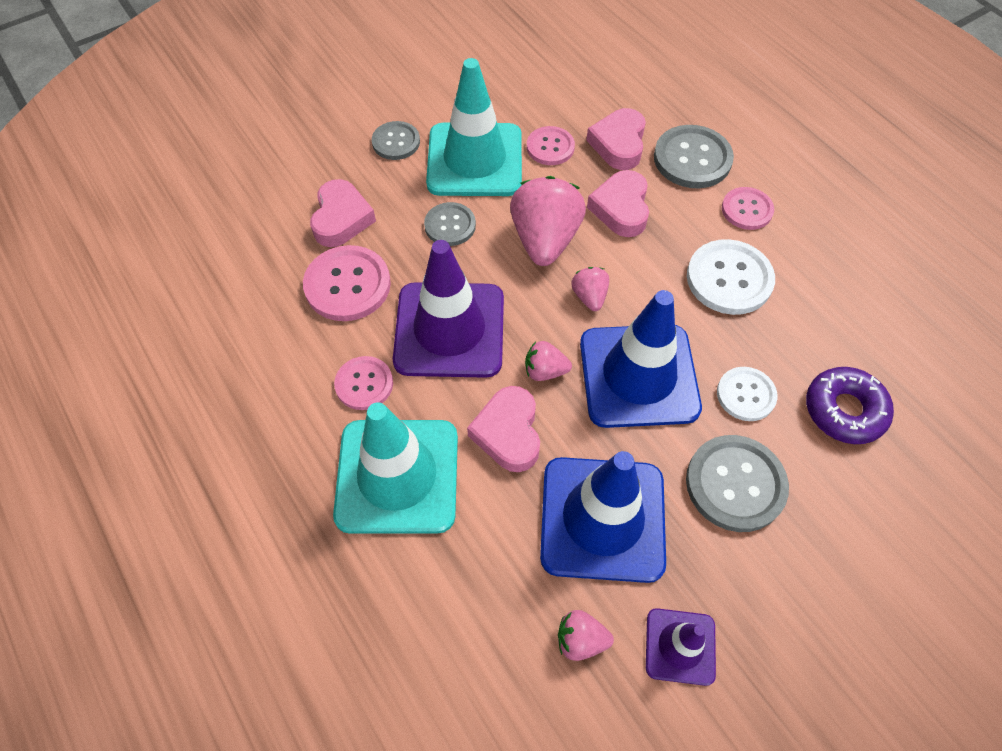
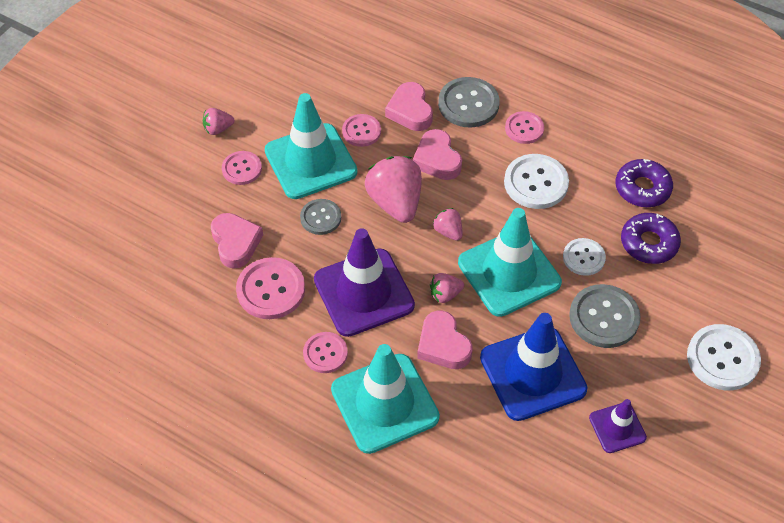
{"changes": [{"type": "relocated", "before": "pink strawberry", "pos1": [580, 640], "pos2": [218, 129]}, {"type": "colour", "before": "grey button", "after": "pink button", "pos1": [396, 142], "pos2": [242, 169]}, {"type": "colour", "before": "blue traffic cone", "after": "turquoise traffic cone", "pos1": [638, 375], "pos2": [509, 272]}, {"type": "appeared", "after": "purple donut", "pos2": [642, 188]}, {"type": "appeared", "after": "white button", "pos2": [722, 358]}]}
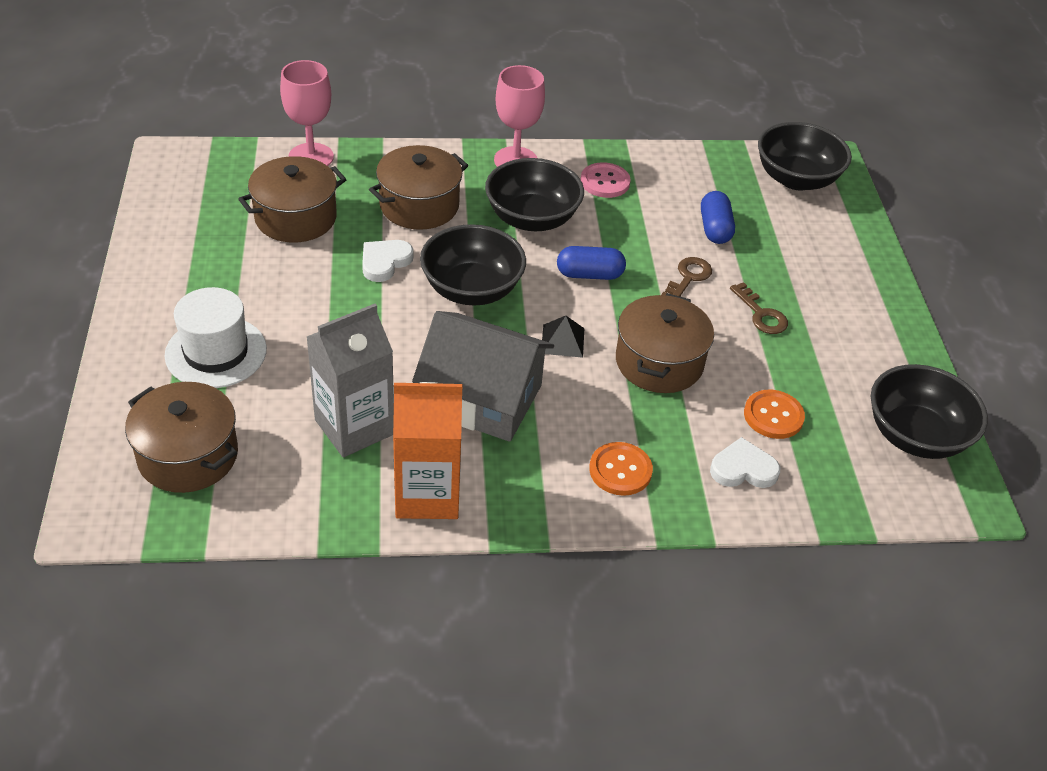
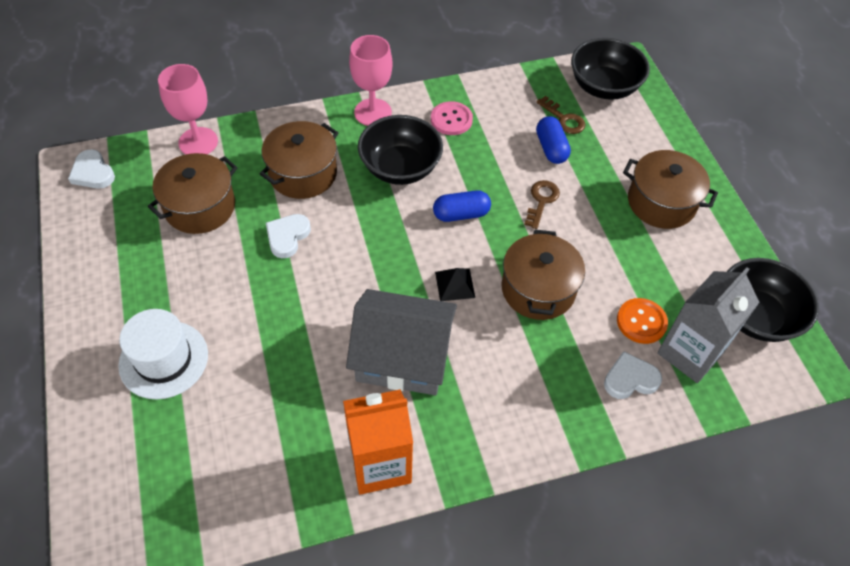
{"changes": [{"type": "appeared", "after": "white heart", "pos2": [93, 173]}, {"type": "relocated", "before": "brown key", "pos1": [761, 314], "pos2": [564, 119]}, {"type": "relocated", "before": "brown pot", "pos1": [188, 456], "pos2": [661, 202]}, {"type": "relocated", "before": "grey carton", "pos1": [354, 427], "pos2": [690, 353]}, {"type": "missing", "before": "black bowl", "pos1": [472, 289]}, {"type": "missing", "before": "orange button", "pos1": [620, 470]}]}
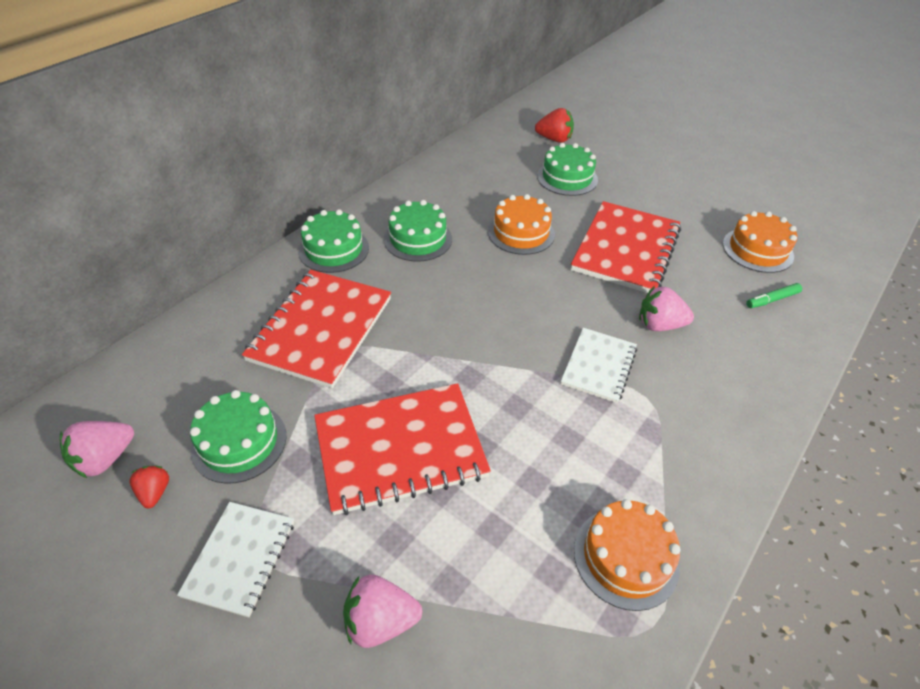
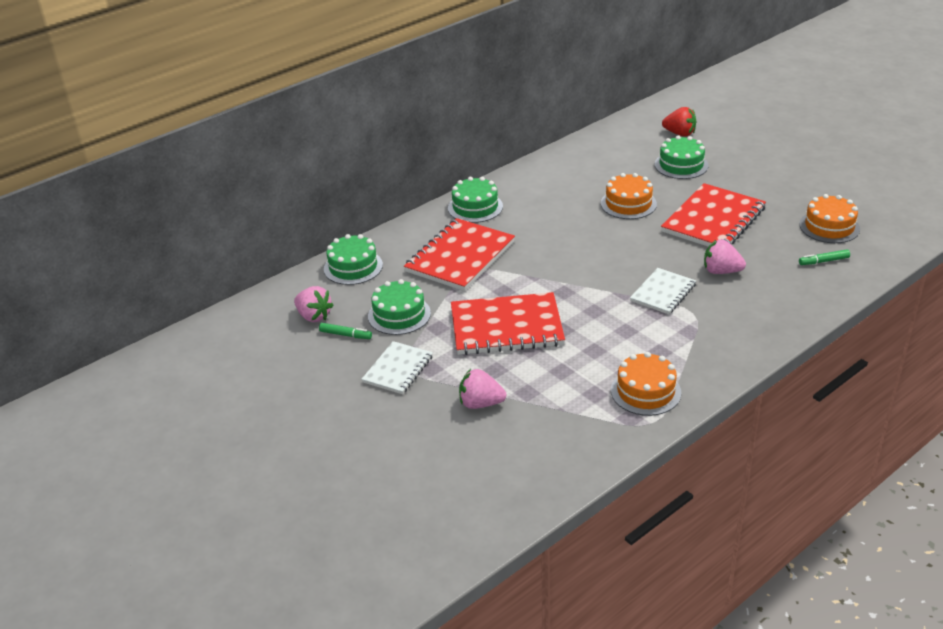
{"changes": [{"type": "spun", "before": "pink strawberry", "pos1": [105, 459], "pos2": [314, 316], "turn": -105}, {"type": "exchanged", "before": "red strawberry", "after": "green marker", "pos1": [155, 492], "pos2": [345, 335]}, {"type": "relocated", "before": "green cake", "pos1": [418, 239], "pos2": [353, 267]}]}
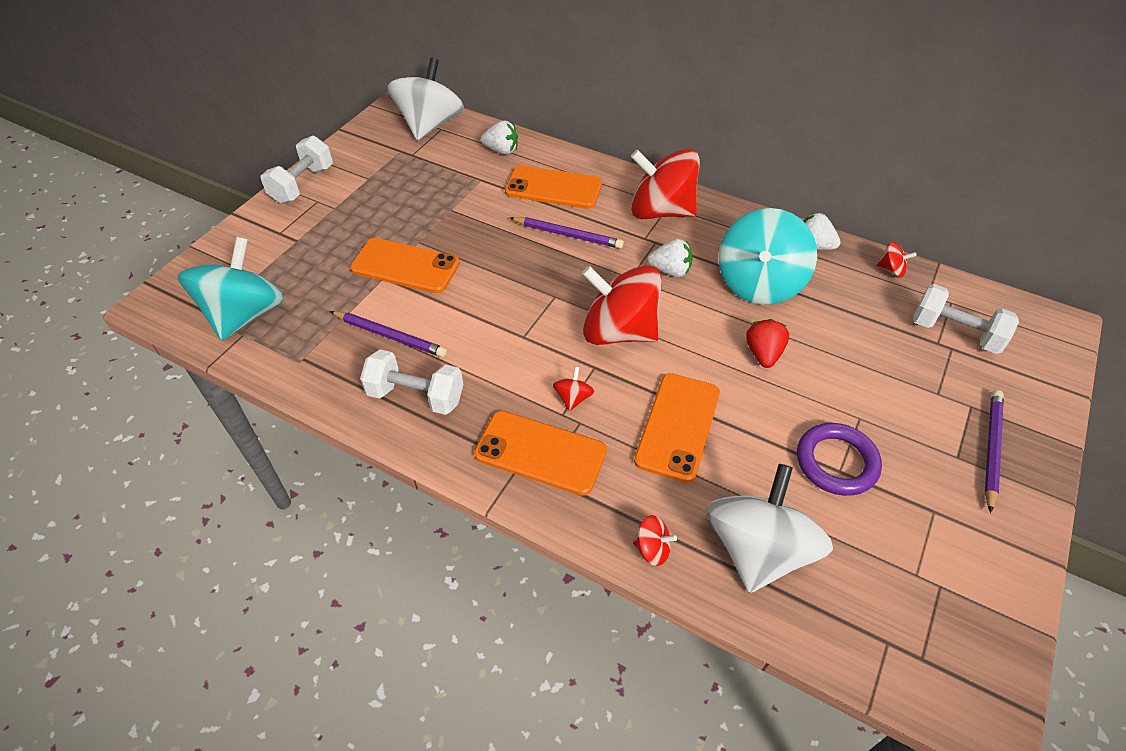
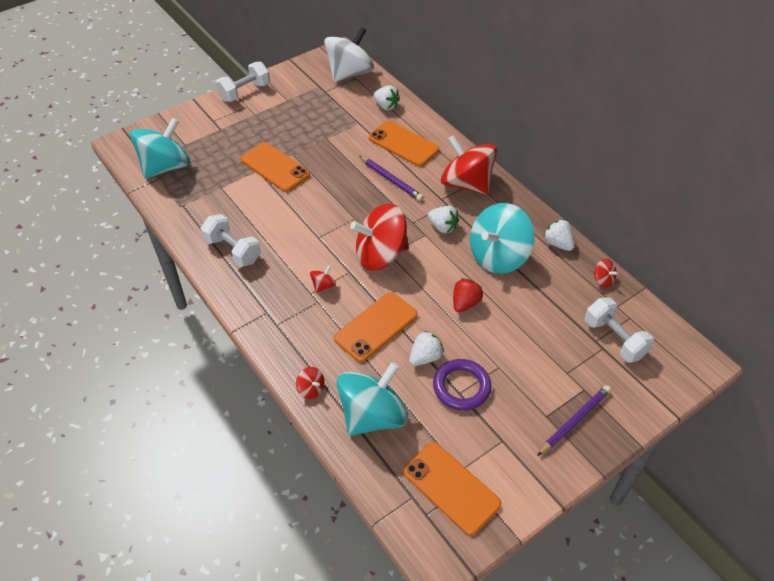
{"changes": [{"type": "colour", "before": "white spinning top", "after": "turquoise spinning top", "pos1": [757, 549], "pos2": [373, 415]}, {"type": "spun", "before": "red spinning top", "pos1": [619, 331], "pos2": [381, 255], "turn": -60}, {"type": "relocated", "before": "orange phone", "pos1": [540, 453], "pos2": [451, 488]}, {"type": "appeared", "after": "white strawberry", "pos2": [425, 357]}, {"type": "missing", "before": "purple pencil", "pos1": [390, 336]}]}
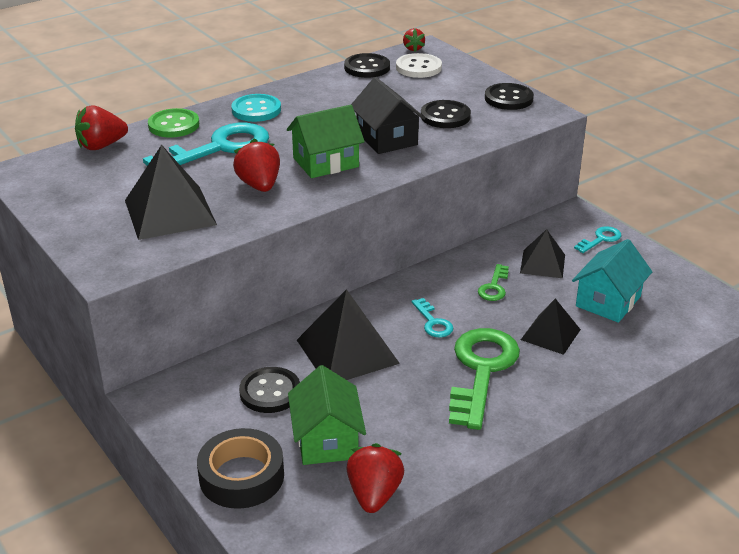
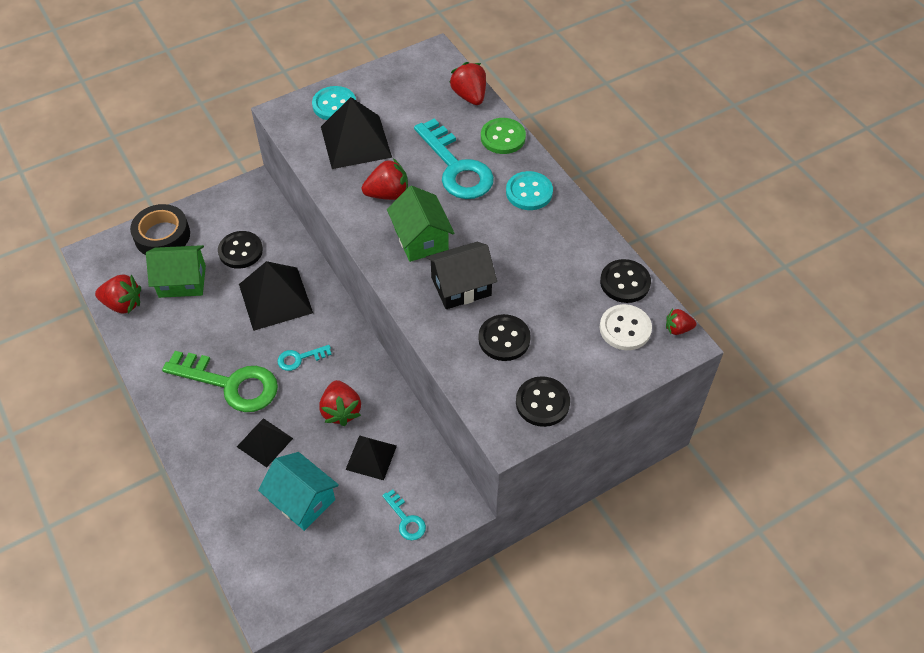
{"changes": [{"type": "appeared", "after": "turquoise button", "pos2": [334, 105]}, {"type": "exchanged", "before": "green key", "after": "red strawberry", "pos1": [494, 287], "pos2": [341, 411]}]}
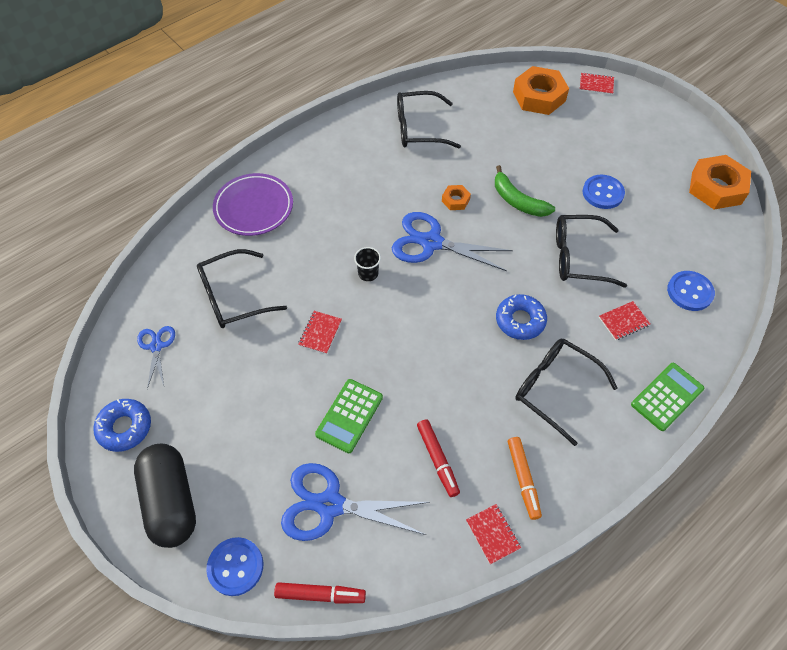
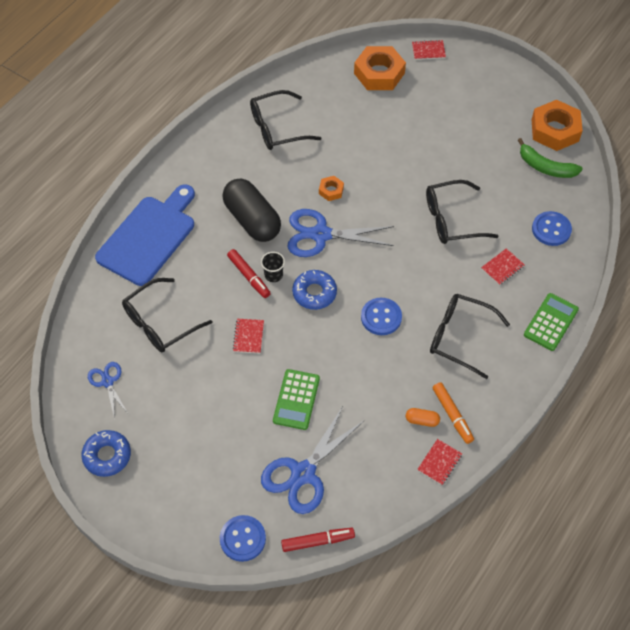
{"changes": [{"type": "exchanged", "before": "purple plate", "after": "blue cutting board", "pos1": [254, 207], "pos2": [149, 237]}, {"type": "relocated", "before": "black capsule", "pos1": [171, 501], "pos2": [252, 220]}, {"type": "relocated", "before": "red marker", "pos1": [437, 460], "pos2": [249, 276]}, {"type": "spun", "before": "blue scissors", "pos1": [330, 505], "pos2": [303, 473], "turn": -45}, {"type": "relocated", "before": "blue donut", "pos1": [520, 320], "pos2": [314, 293]}, {"type": "relocated", "before": "blue button", "pos1": [603, 193], "pos2": [381, 317]}, {"type": "appeared", "after": "orange capsule", "pos2": [422, 420]}, {"type": "spun", "before": "red notebook", "pos1": [493, 534], "pos2": [439, 462], "turn": 75}, {"type": "relocated", "before": "green banana", "pos1": [518, 201], "pos2": [545, 167]}]}
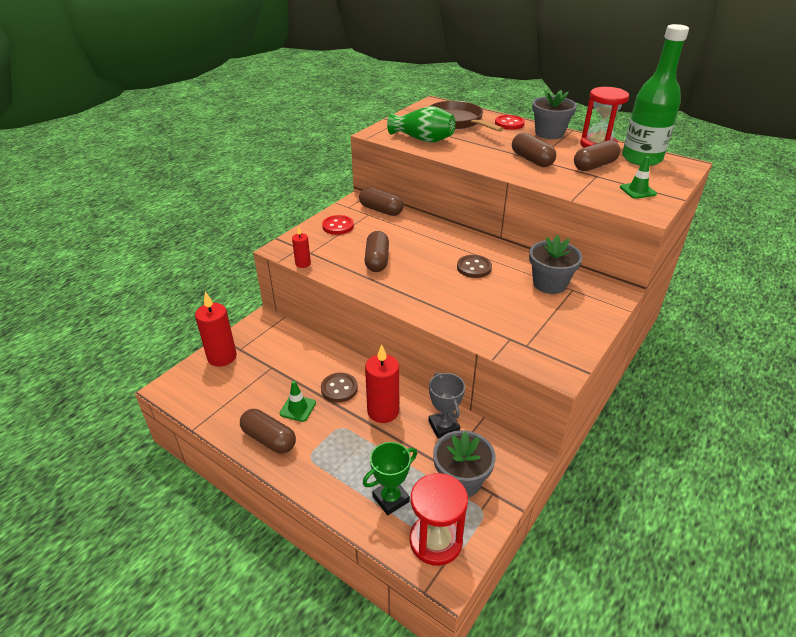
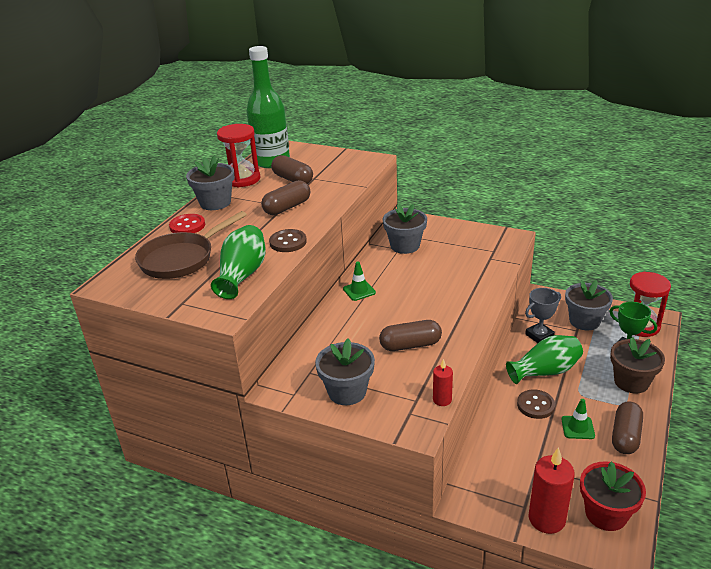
{"changes": [{"type": "relocated", "before": "brown button", "pos1": [474, 268], "pos2": [288, 242]}, {"type": "exchanged", "before": "red button", "after": "grey flower pot", "pos1": [338, 226], "pos2": [347, 392]}, {"type": "relocated", "before": "green traffic cone", "pos1": [637, 190], "pos2": [359, 291]}, {"type": "exchanged", "before": "red candle", "after": "green vase", "pos1": [383, 411], "pos2": [545, 371]}, {"type": "appeared", "after": "red flower pot", "pos2": [606, 514]}, {"type": "appeared", "after": "brown flower pot", "pos2": [631, 382]}, {"type": "missing", "before": "brown capsule", "pos1": [381, 210]}]}
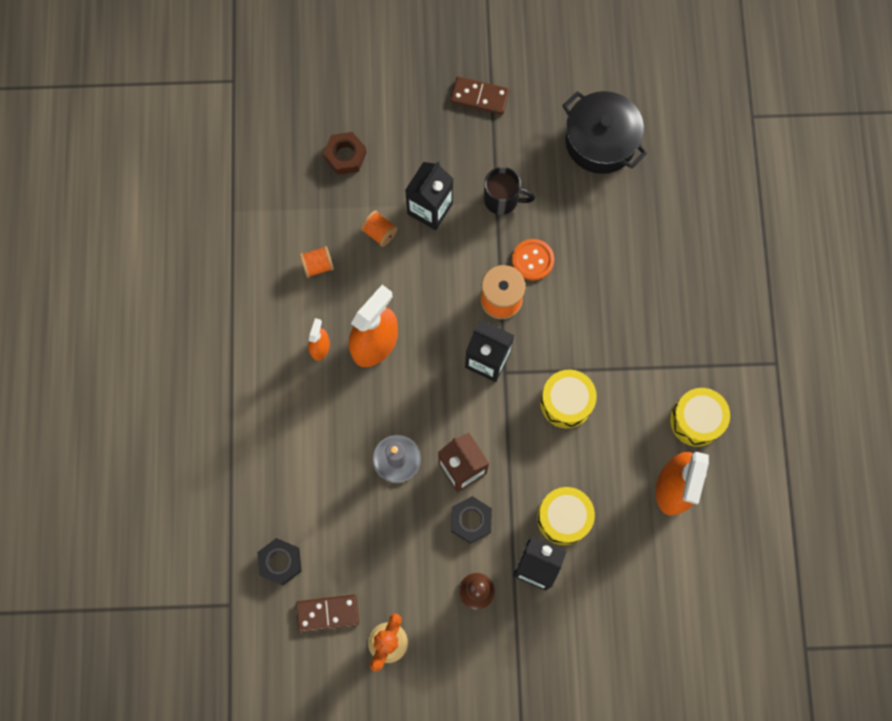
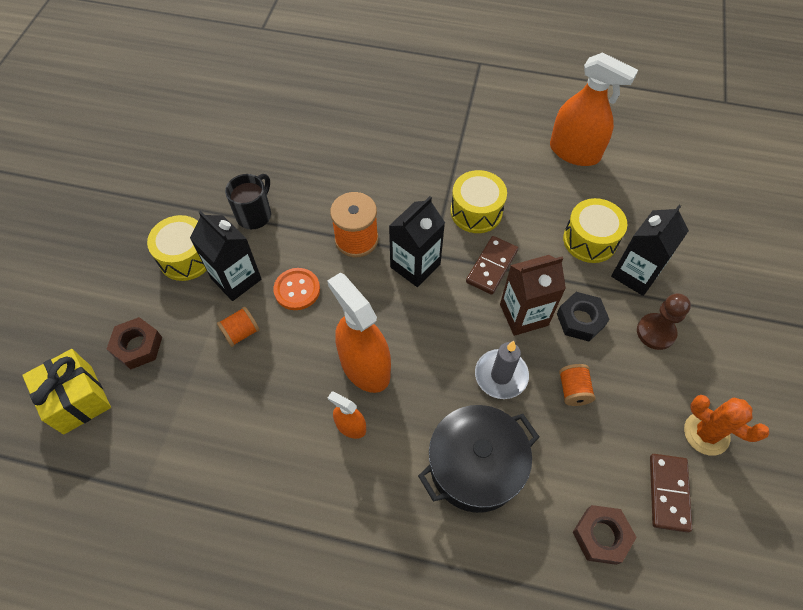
{"changes": [{"type": "appeared", "after": "yellow gift", "pos2": [78, 399]}, {"type": "relocated", "before": "yellow drum", "pos1": [696, 420], "pos2": [186, 257]}, {"type": "relocated", "before": "orange button", "pos1": [532, 260], "pos2": [297, 290]}, {"type": "relocated", "before": "black pot", "pos1": [600, 141], "pos2": [475, 466]}, {"type": "relocated", "before": "brown domino", "pos1": [479, 97], "pos2": [492, 266]}, {"type": "relocated", "before": "orange spool", "pos1": [318, 265], "pos2": [573, 390]}, {"type": "colour", "before": "black nut", "after": "brown nut", "pos1": [280, 562], "pos2": [601, 536]}]}
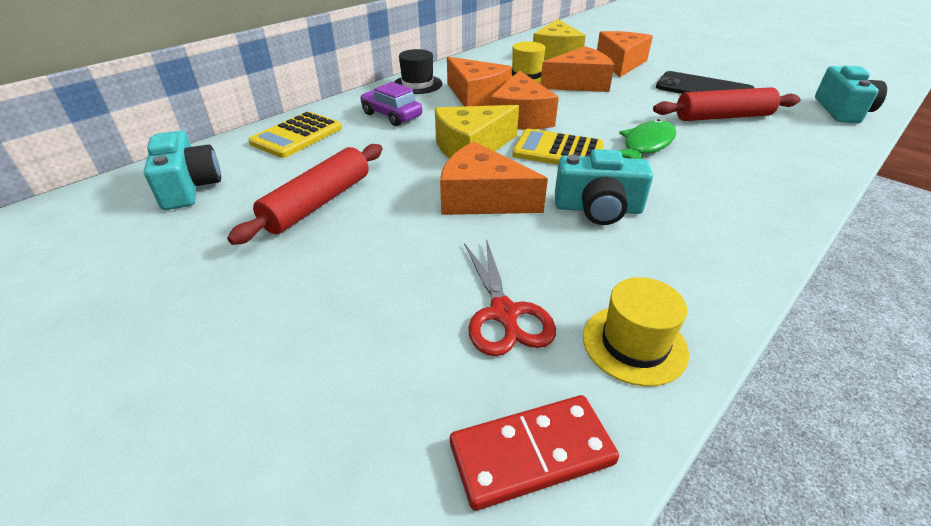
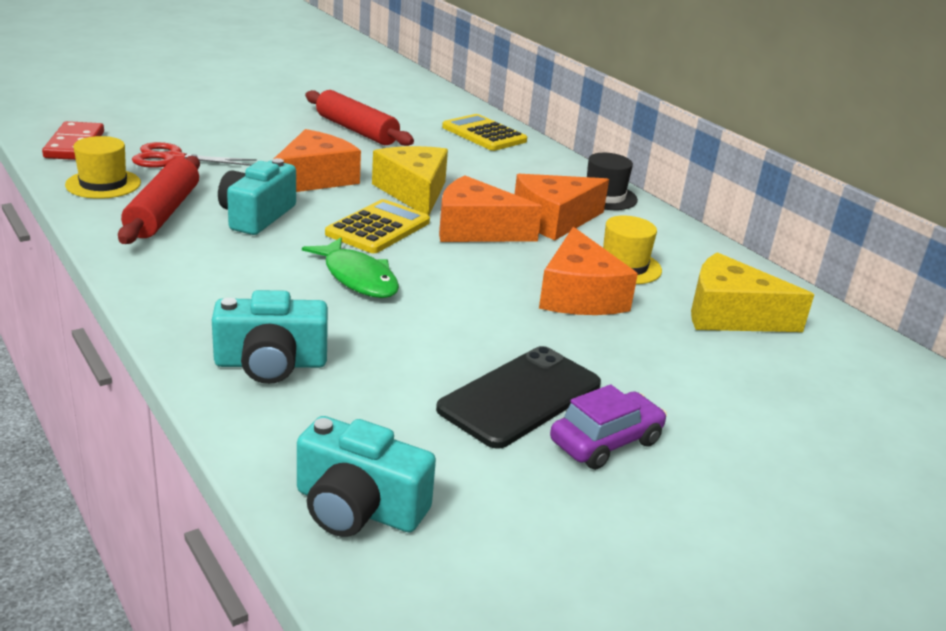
{"changes": [{"type": "relocated", "before": "red rolling pin", "pos1": [722, 117], "pos2": [163, 212]}, {"type": "relocated", "before": "turquoise camera", "pos1": [189, 187], "pos2": [271, 363]}, {"type": "relocated", "before": "purple car", "pos1": [391, 115], "pos2": [605, 442]}, {"type": "missing", "before": "orange cheese", "pos1": [620, 63]}]}
